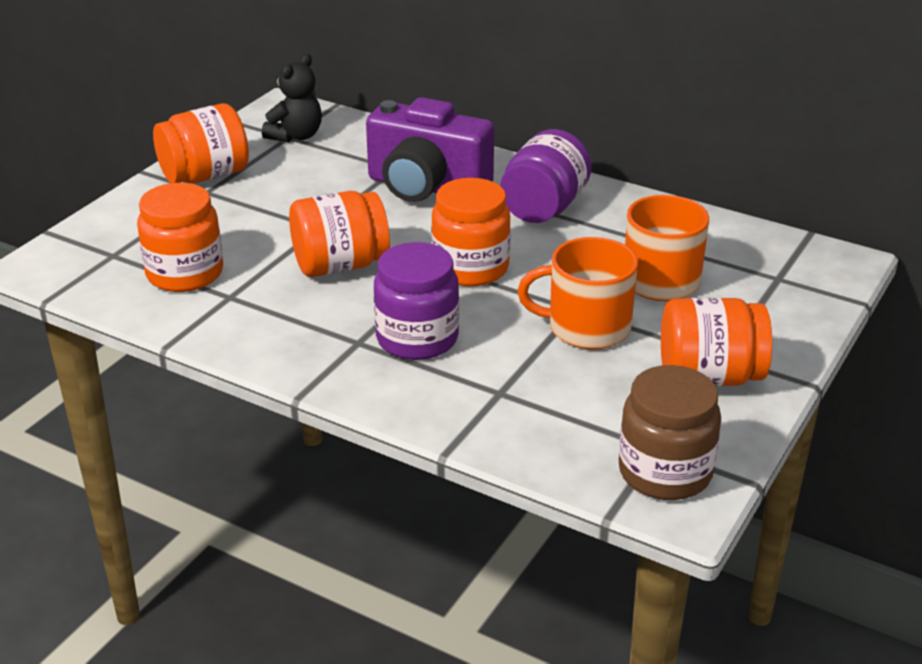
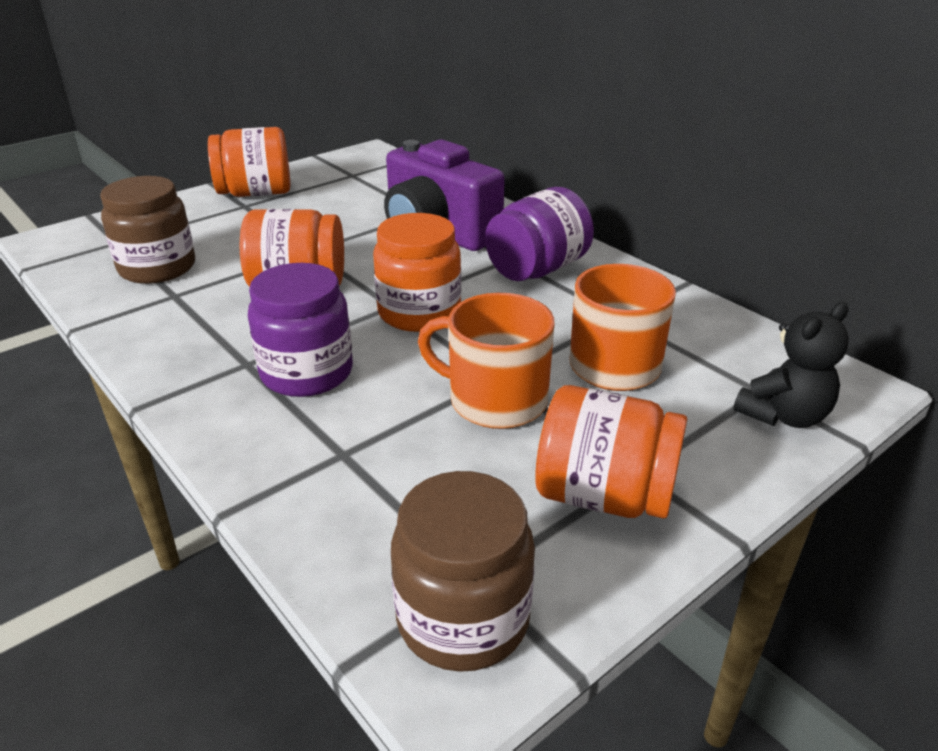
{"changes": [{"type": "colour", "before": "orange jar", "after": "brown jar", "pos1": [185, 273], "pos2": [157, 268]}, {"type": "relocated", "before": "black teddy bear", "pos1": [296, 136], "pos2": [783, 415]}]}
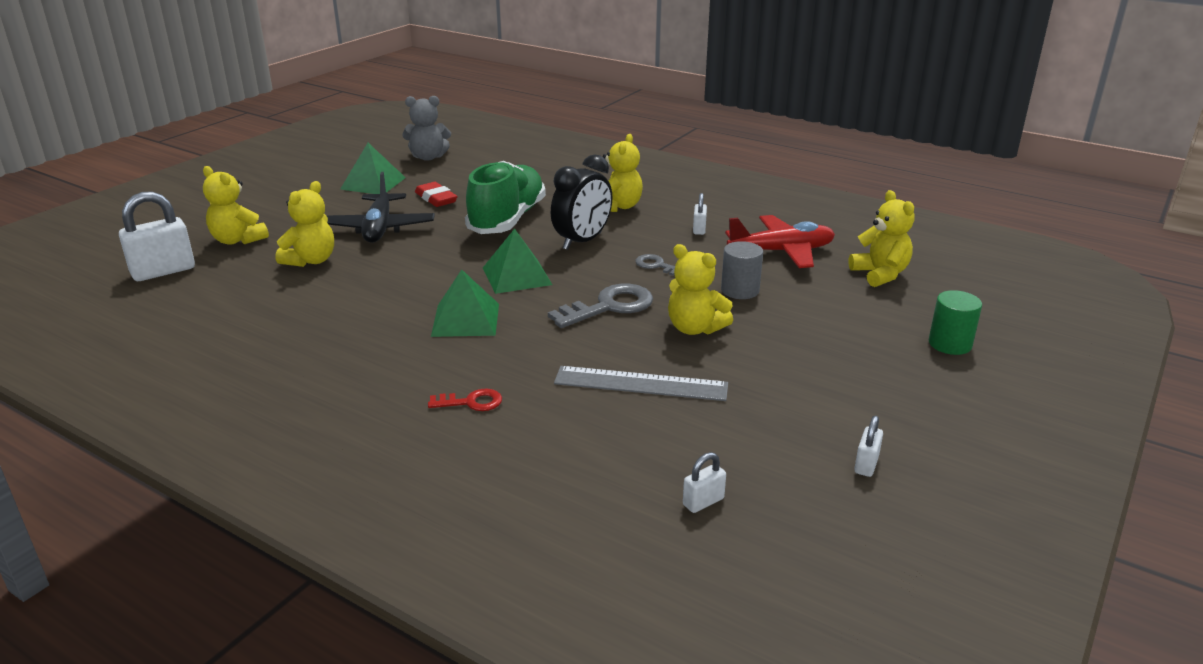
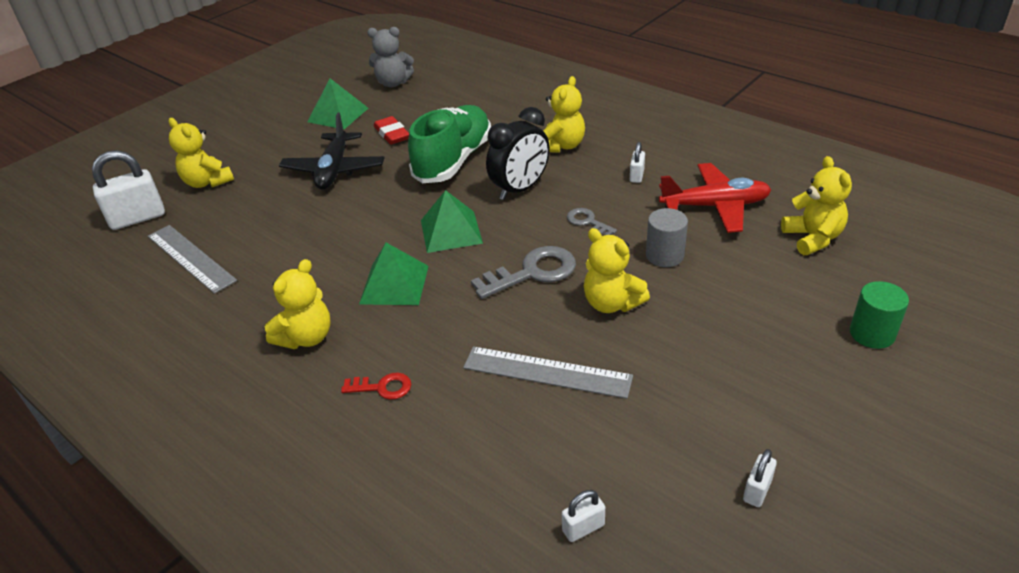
{"changes": [{"type": "appeared", "after": "grey ruler", "pos2": [190, 258]}, {"type": "relocated", "before": "yellow teddy bear", "pos1": [311, 260], "pos2": [306, 337]}]}
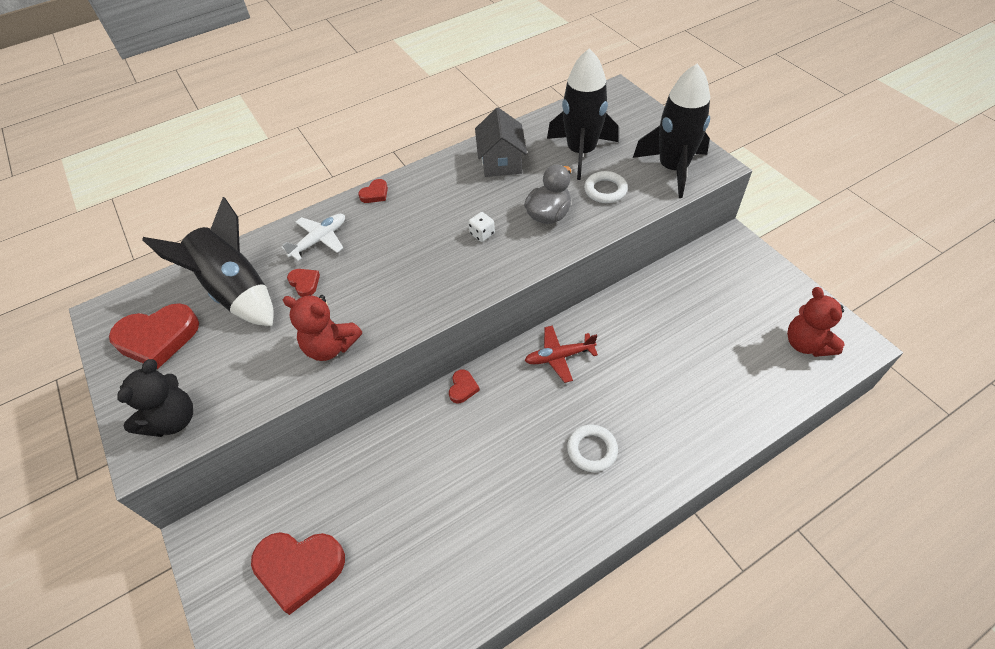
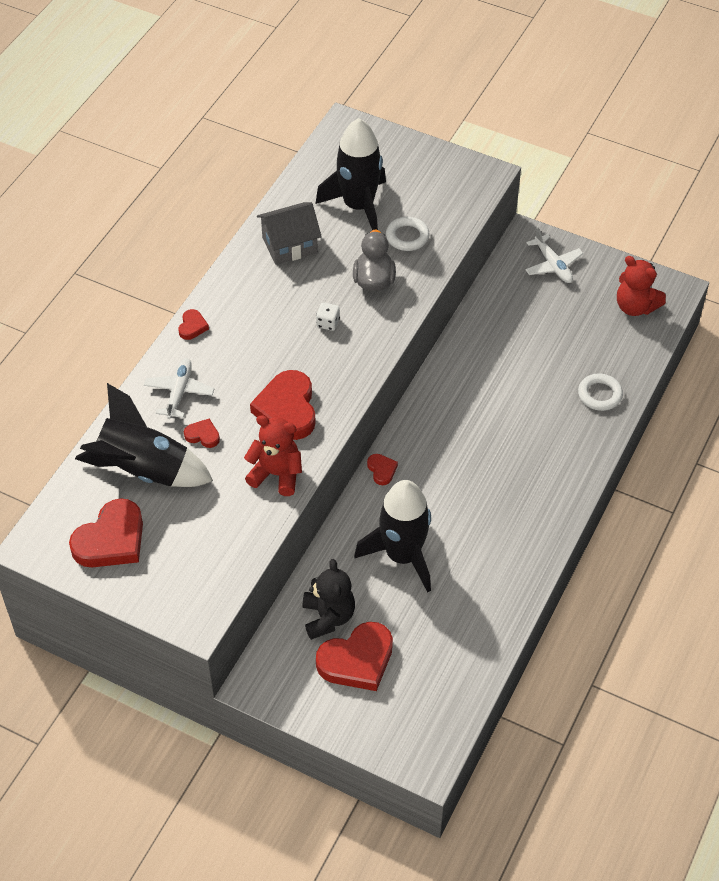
{"changes": [{"type": "spun", "before": "red teddy bear", "pos1": [330, 346], "pos2": [276, 474], "turn": -150}, {"type": "appeared", "after": "red heart", "pos2": [287, 409]}, {"type": "spun", "before": "grey house", "pos1": [501, 162], "pos2": [289, 245], "turn": -75}, {"type": "relocated", "before": "black teddy bear", "pos1": [173, 420], "pos2": [328, 617]}, {"type": "relocated", "before": "black rocket", "pos1": [673, 168], "pos2": [403, 555]}, {"type": "appeared", "after": "white plane", "pos2": [553, 265]}, {"type": "relocated", "before": "white ring", "pos1": [592, 450], "pos2": [599, 394]}, {"type": "missing", "before": "red plane", "pos1": [559, 357]}]}
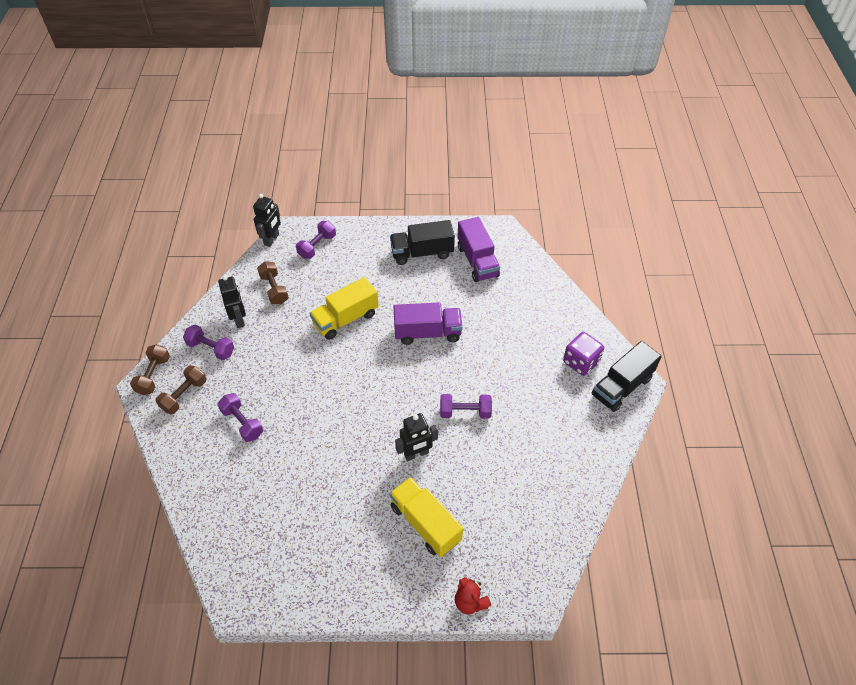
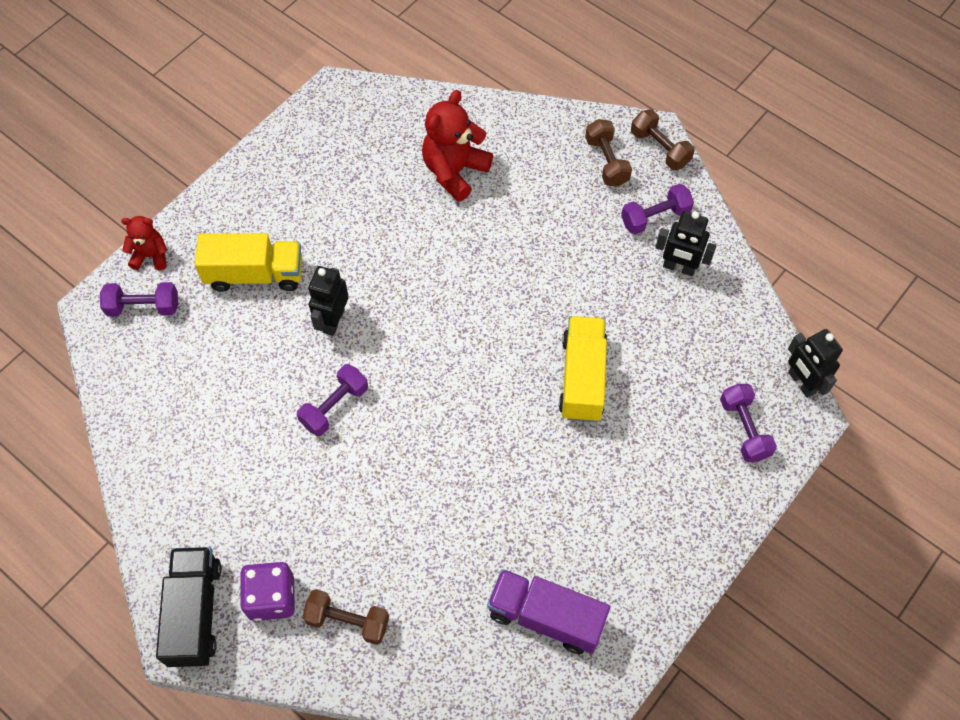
{"changes": [{"type": "relocated", "before": "purple dumbbell", "pos1": [242, 423], "pos2": [143, 307]}, {"type": "relocated", "before": "brown dumbbell", "pos1": [274, 289], "pos2": [348, 621]}, {"type": "appeared", "after": "red teddy bear", "pos2": [454, 171]}, {"type": "missing", "before": "black truck", "pos1": [422, 253]}, {"type": "missing", "before": "purple truck", "pos1": [427, 333]}]}
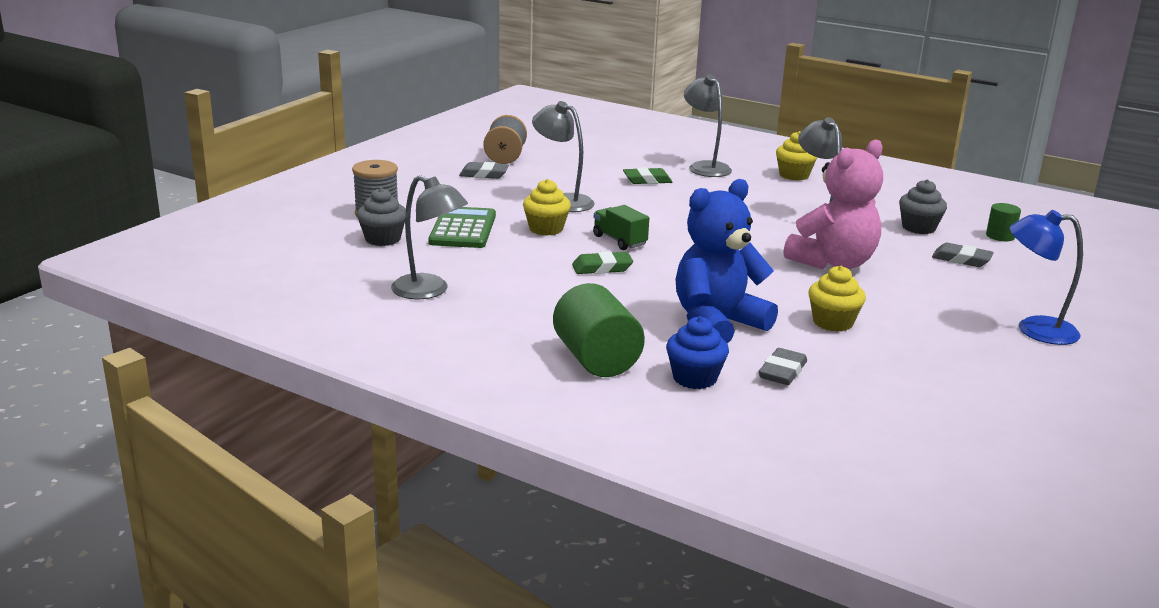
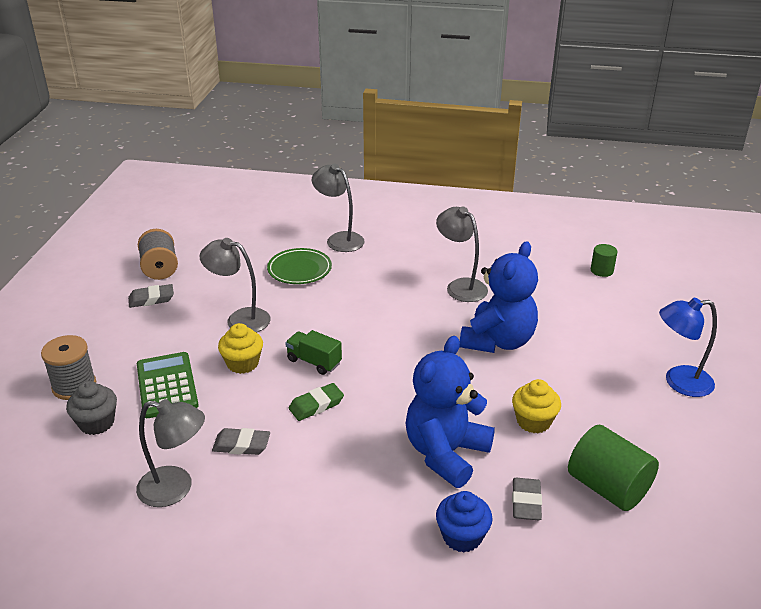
{"changes": [{"type": "relocated", "before": "grey eraser", "pos1": [961, 259], "pos2": [241, 445]}, {"type": "exchanged", "before": "green eraser", "after": "green plate", "pos1": [647, 180], "pos2": [299, 270]}, {"type": "colour", "before": "pink teddy bear", "after": "blue teddy bear", "pos1": [833, 263], "pos2": [498, 341]}, {"type": "relocated", "before": "green cylinder", "pos1": [596, 360], "pos2": [608, 487]}, {"type": "missing", "before": "yellow cupcake", "pos1": [794, 175]}, {"type": "missing", "before": "grey cupcake", "pos1": [918, 228]}]}
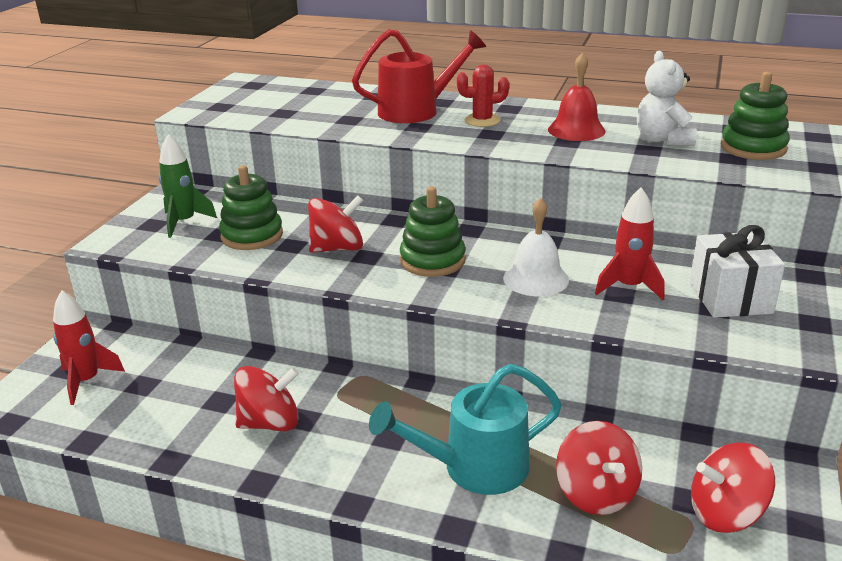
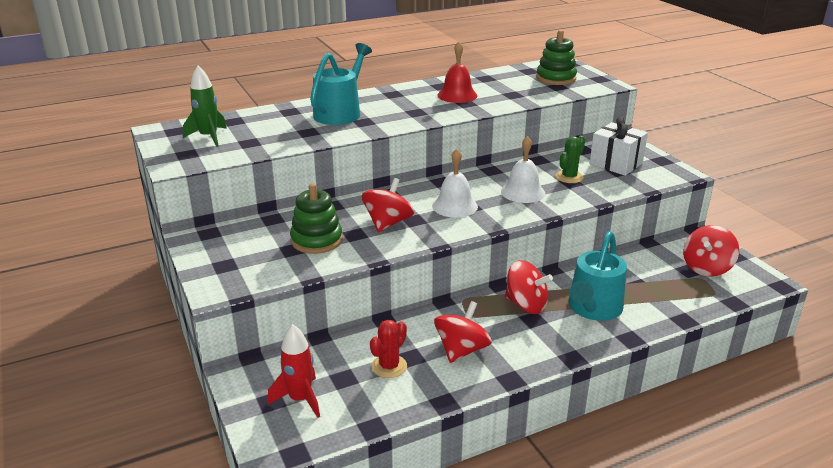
{"changes": [{"type": "relocated", "before": "green rocket", "pos1": [184, 222], "pos2": [208, 137]}, {"type": "colour", "before": "red watering can", "after": "turquoise watering can", "pos1": [417, 111], "pos2": [340, 112]}, {"type": "relocated", "before": "red cactus", "pos1": [482, 121], "pos2": [389, 366]}, {"type": "exchanged", "before": "green stacking toy", "after": "white bell", "pos1": [432, 260], "pos2": [455, 206]}, {"type": "relocated", "before": "red spinning top", "pos1": [596, 493], "pos2": [526, 305]}, {"type": "exchanged", "before": "red rocket", "after": "green cactus", "pos1": [629, 287], "pos2": [569, 177]}, {"type": "missing", "before": "white teddy bear", "pos1": [662, 140]}]}
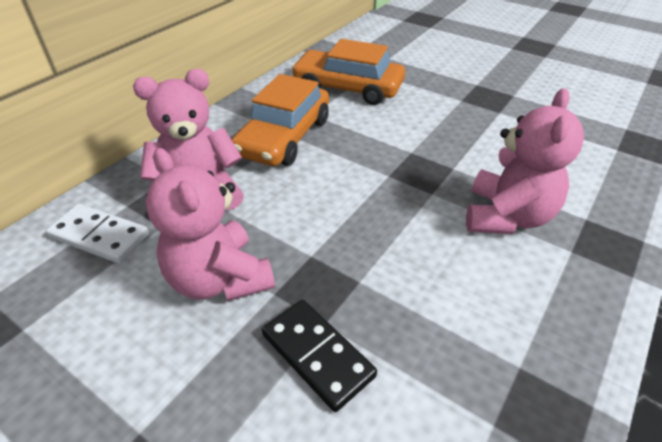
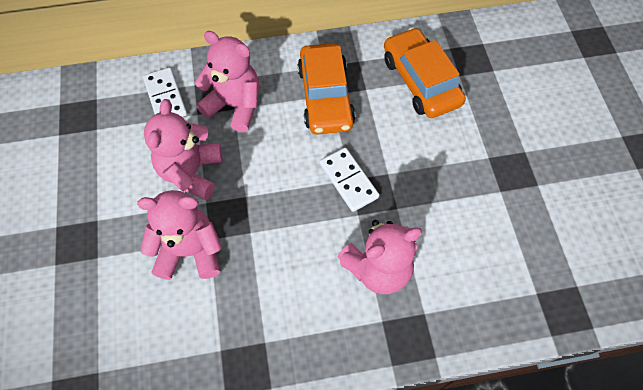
{"changes": [{"type": "exchanged", "before": "black domino", "after": "pink teddy bear", "pos1": [317, 355], "pos2": [190, 251]}, {"type": "spun", "before": "orange car", "pos1": [284, 137], "pos2": [325, 97], "turn": -75}, {"type": "appeared", "after": "white domino", "pos2": [348, 181]}]}
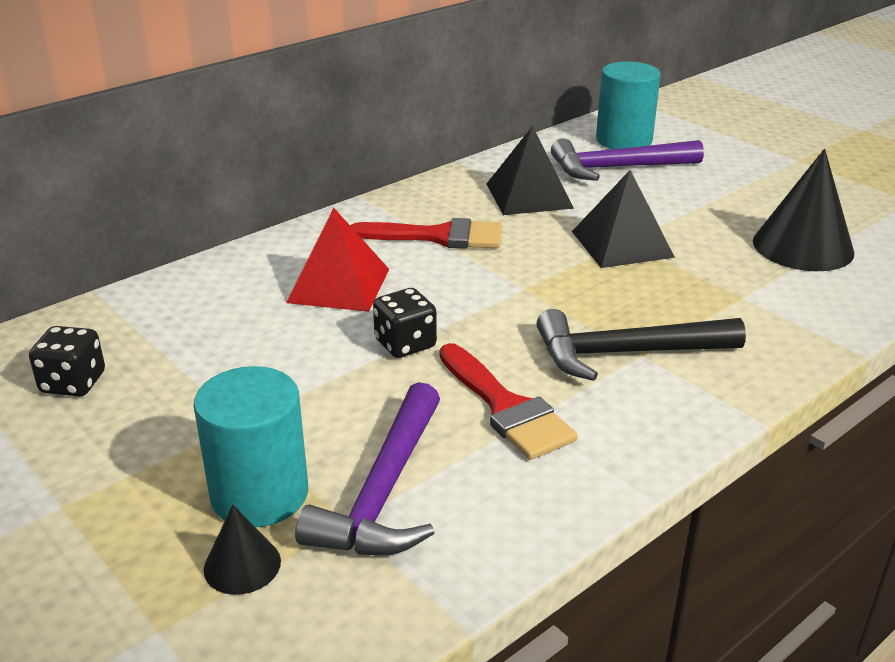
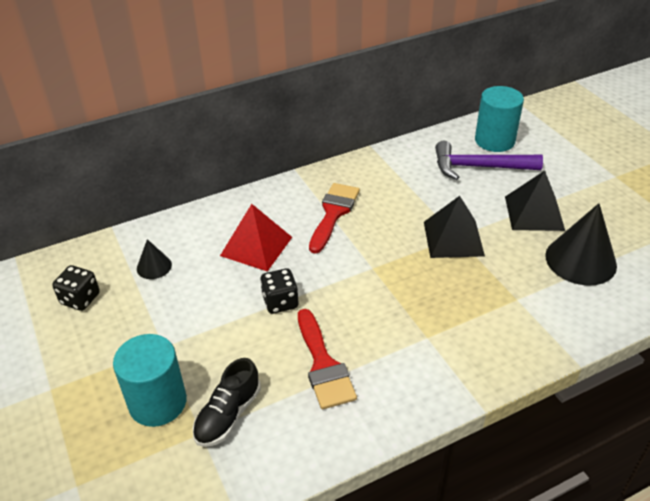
{"changes": [{"type": "relocated", "before": "black cone", "pos1": [242, 565], "pos2": [154, 266]}, {"type": "exchanged", "before": "purple hammer", "after": "black shoe", "pos1": [384, 491], "pos2": [228, 415]}, {"type": "spun", "before": "red brush", "pos1": [438, 236], "pos2": [333, 213], "turn": -90}, {"type": "relocated", "before": "black pyramid", "pos1": [529, 196], "pos2": [534, 213]}, {"type": "missing", "before": "black hammer", "pos1": [626, 353]}]}
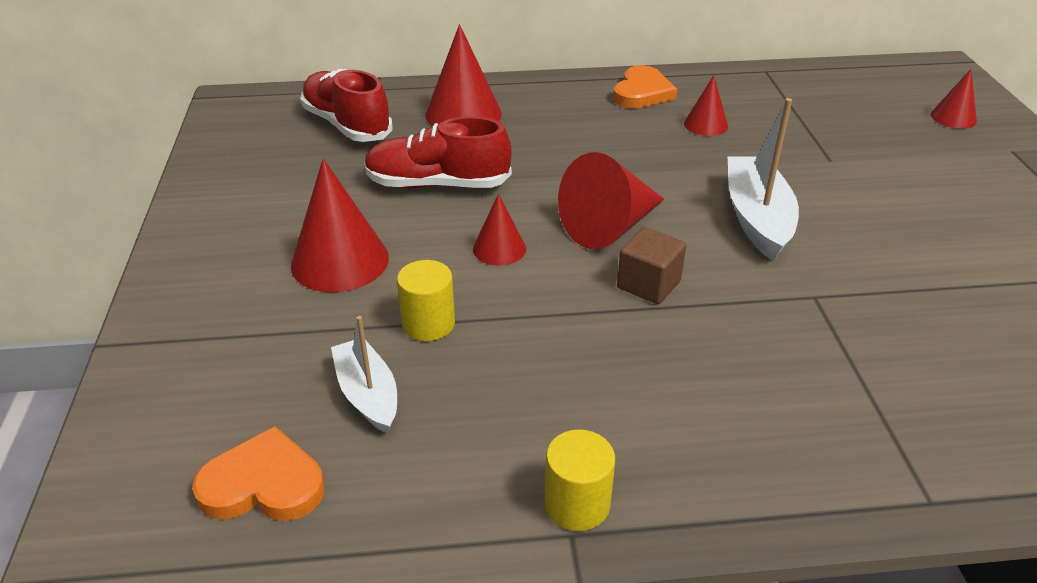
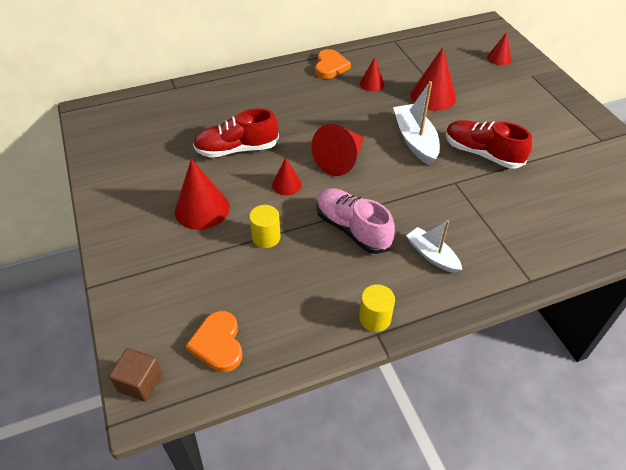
{"changes": [{"type": "relocated", "before": "brown cube", "pos1": [648, 284], "pos2": [140, 382]}, {"type": "spun", "before": "orange heart", "pos1": [263, 484], "pos2": [218, 344], "turn": -90}, {"type": "appeared", "after": "pink shoe", "pos2": [352, 229]}, {"type": "relocated", "before": "white boat", "pos1": [367, 394], "pos2": [432, 255]}, {"type": "relocated", "before": "red cone", "pos1": [463, 114], "pos2": [433, 96]}, {"type": "relocated", "before": "red shoe", "pos1": [347, 125], "pos2": [482, 153]}]}
